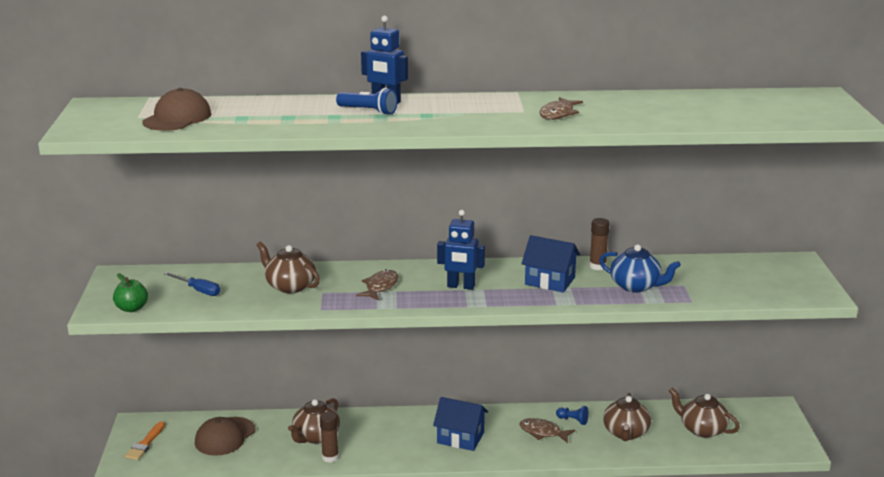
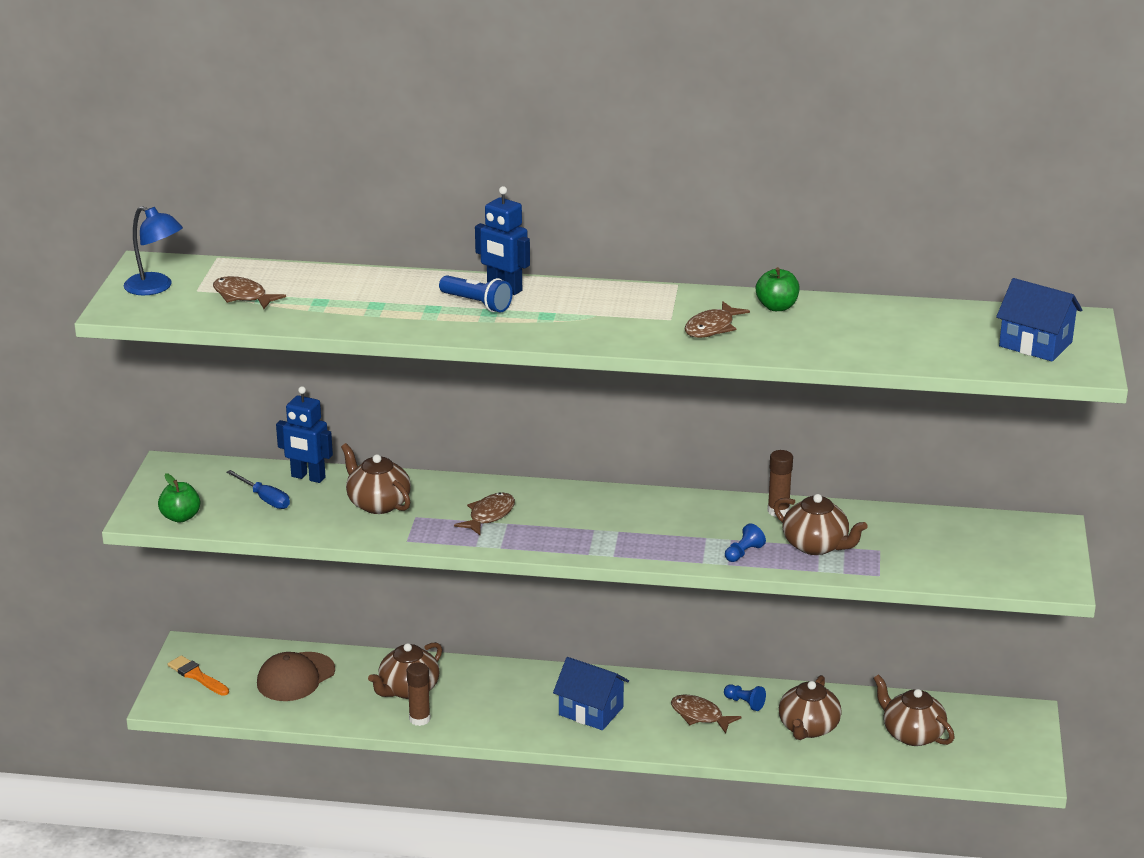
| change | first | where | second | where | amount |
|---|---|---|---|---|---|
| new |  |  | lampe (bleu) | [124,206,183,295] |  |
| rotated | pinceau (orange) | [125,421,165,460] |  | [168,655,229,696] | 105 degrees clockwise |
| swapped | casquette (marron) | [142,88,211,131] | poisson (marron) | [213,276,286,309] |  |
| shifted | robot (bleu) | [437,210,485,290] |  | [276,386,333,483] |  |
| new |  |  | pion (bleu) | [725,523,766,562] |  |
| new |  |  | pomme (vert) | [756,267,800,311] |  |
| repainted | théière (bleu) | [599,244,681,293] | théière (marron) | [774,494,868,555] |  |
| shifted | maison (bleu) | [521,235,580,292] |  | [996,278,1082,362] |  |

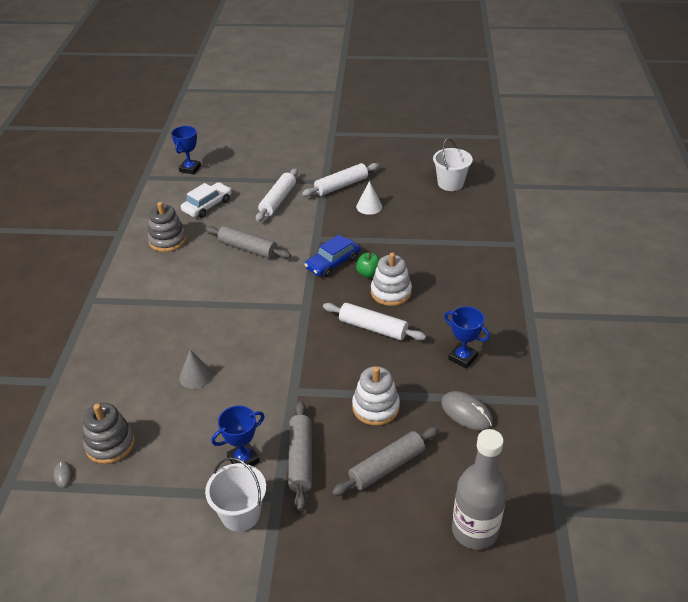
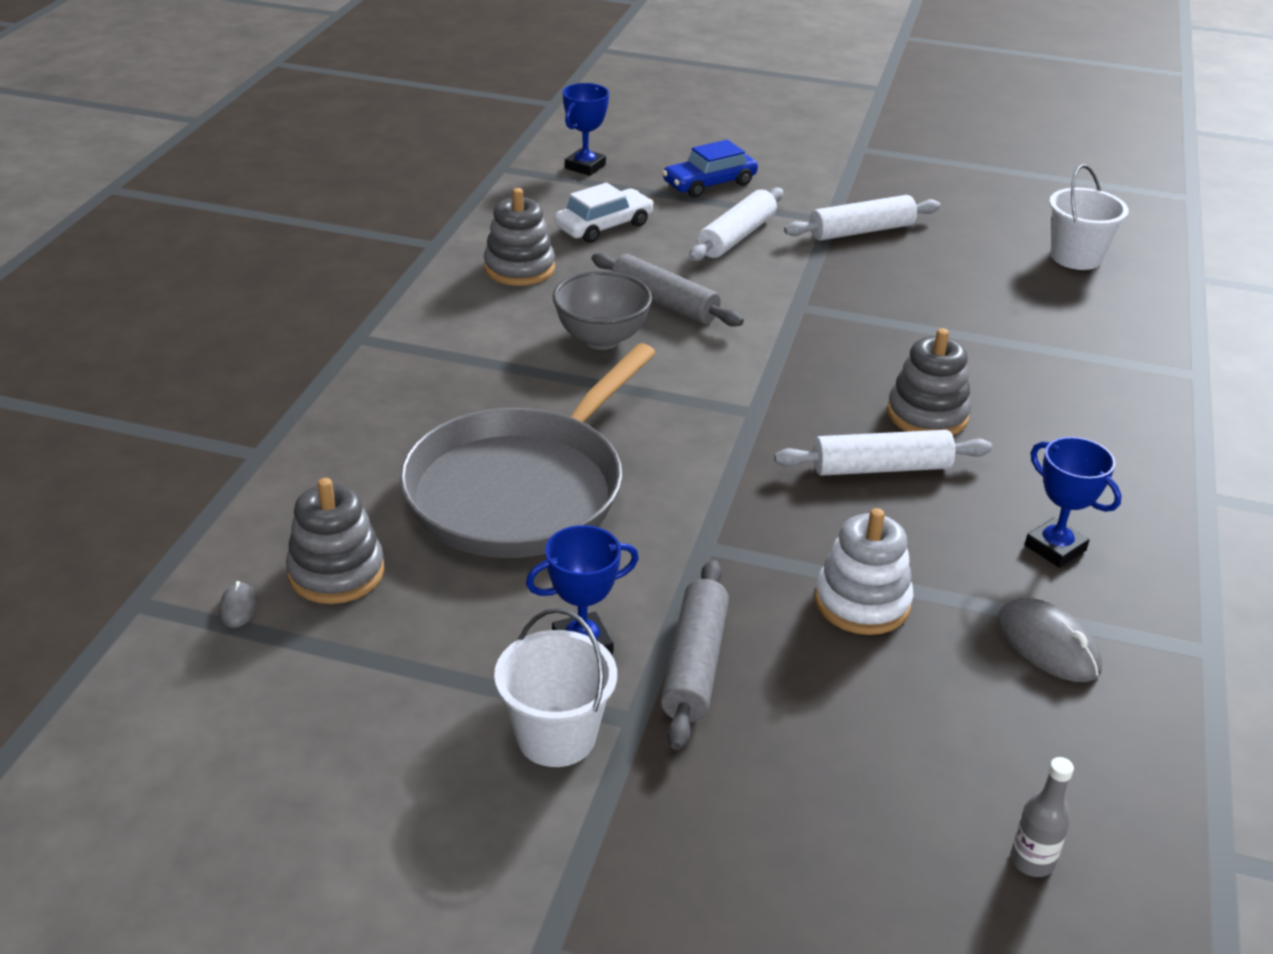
| change | first | where | second | where | amount |
|---|---|---|---|---|---|
| swapped | cône (gris) | [179,350,212,389] | poêle (gris) | [400,343,656,558] |  |
| new |  |  | bol (gris) | [553,271,652,350] |  |
| shifted | voiture (bleu) | [304,235,360,277] |  | [662,140,758,198] |  |
| rotated | rouleau à pâtisserie (blanc) | [323,303,426,341] |  | [774,430,992,476] | 45 degrees counterclockwise |
| repainted | jouet à empiler (blanc) | [371,252,412,306] | jouet à empiler (gris) | [887,328,971,435] |  |
| scaled | bouteille (gris) | [452,429,507,550] |  | [1010,757,1074,877] | x0.45 |
| gone | rouleau à pâtisserie (gris) | [332,427,439,496] |  |  |  |
| gone | cône (blanc) | [356,181,382,215] |  |  |  |
| gone | pomme (vert) | [356,252,380,278] |  |  |  |

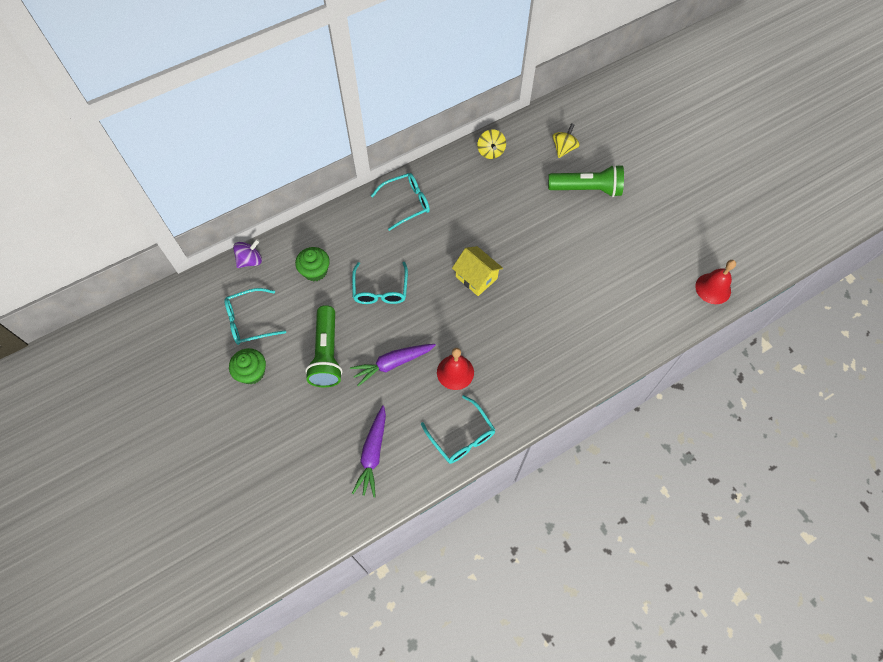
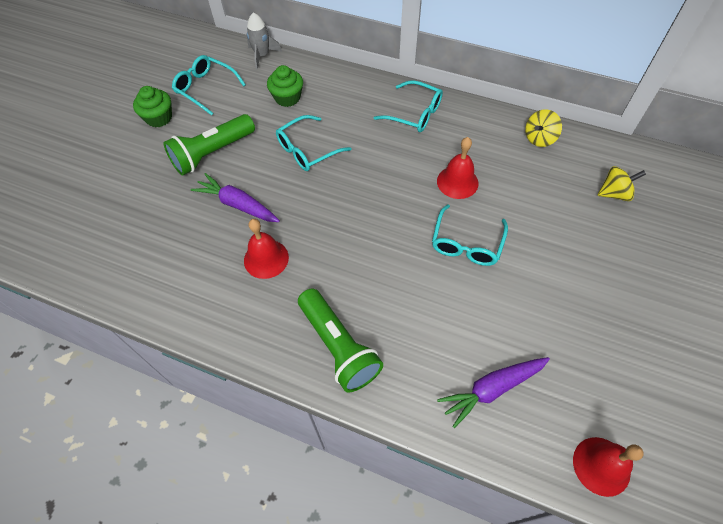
| change | first | where | second | where | amount |
|---|---|---|---|---|---|
| swapped | toupie (violet) | [233,239,262,268] | fusée (gris) | [247,13,282,69] |  |
| shifted | lampe de poche (vert) | [548,164,624,197] |  | [298,288,383,392] |  |
| shifted | lunettes (turquoise) | [421,395,496,464] |  | [432,204,508,266] |  |
| new |  |  | cloche (rouge) | [437,137,478,199] |  |
| shifted | carotte (violet) | [352,405,386,498] |  | [437,357,550,428] |  |
| gone | maison (jaune) | [452,246,503,296] |  |  |  |

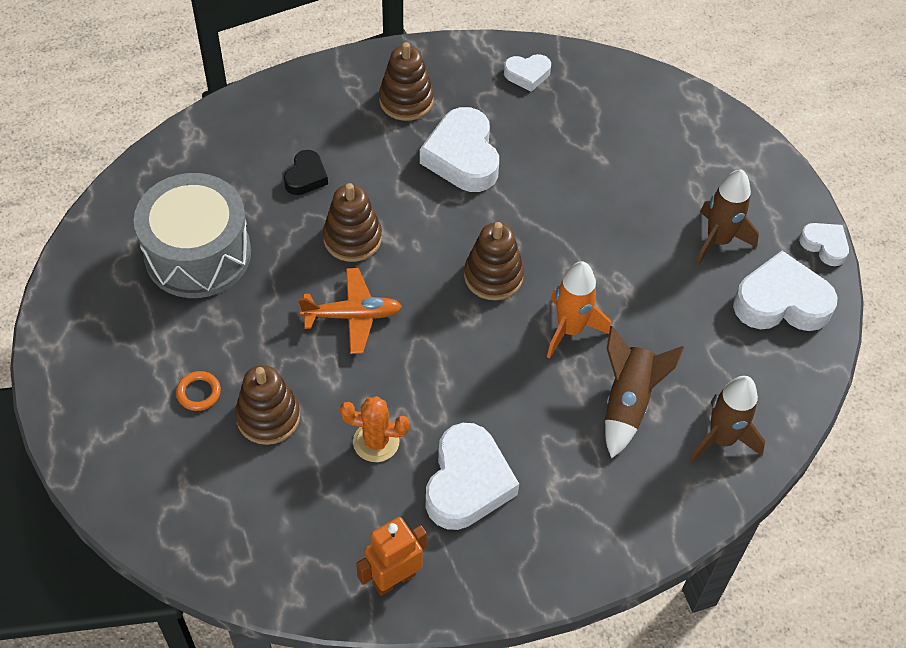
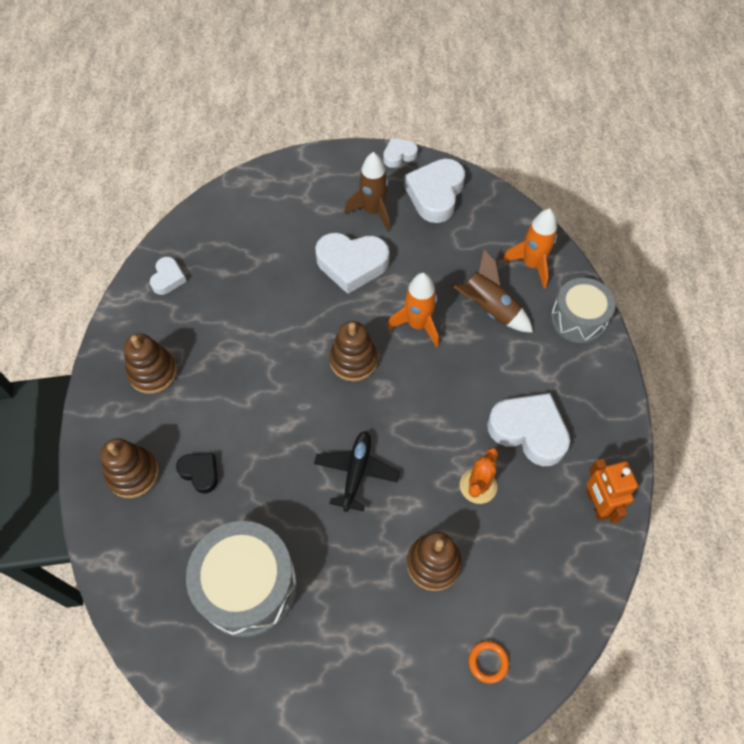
| change | first | where | second | where | amount |
|---|---|---|---|---|---|
| shifted | jouet à empiler (marron) | [323,183,382,262] |  | [100,438,159,498] |  |
| repainted | avion (orange) | [298,268,402,354] | avion (noir) | [314,431,400,512] |  |
| shifted | cœur (blanc) | [420,107,499,192] |  | [315,233,389,294] |  |
| shifted | anneau (orange) | [176,371,221,411] |  | [469,641,509,684] |  |
| repainted | fusée (marron) | [689,376,765,463] | fusée (orange) | [502,208,557,288] |  |
| new |  |  | tambour (gris) | [551,278,616,343] |  |

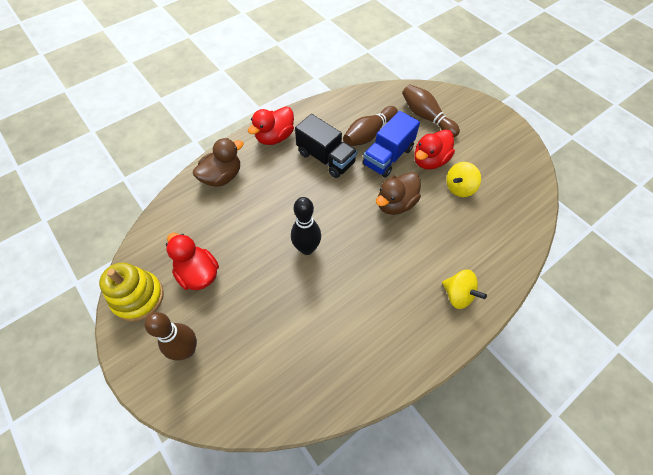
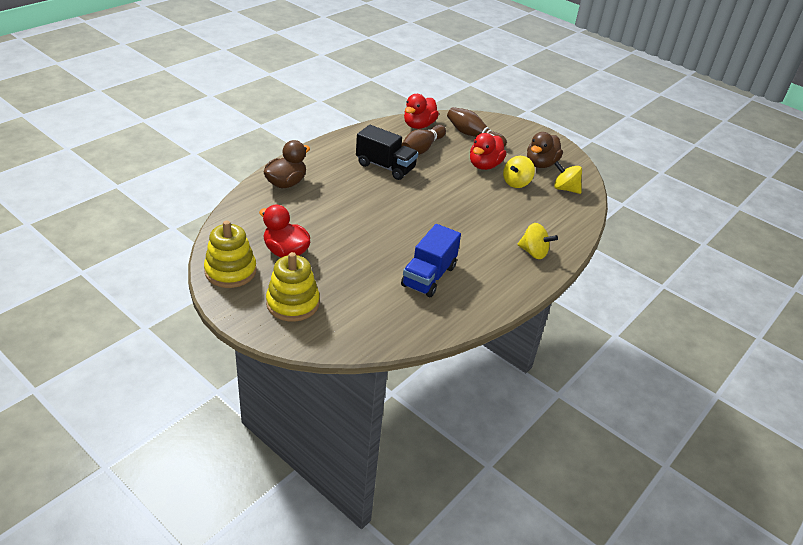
| change | first | where | second | where | amount |
|---|---|---|---|---|---|
| swapped | quille (marron) | [144,312,197,360] | jouet à empiler (jaune) | [266,252,320,322] |  |
| shifted | camion (bleu) | [362,111,420,178] |  | [401,224,461,297] |  |
| shifted | canard (rouge) | [248,106,294,145] |  | [404,94,439,129] |  |
| shifted | canard (marron) | [376,172,421,215] |  | [527,132,563,168] |  |
| new |  |  | toupie (jaune) | [554,161,582,194] |  |
| gone | quille (noir) | [291,197,321,255] |  |  |  |

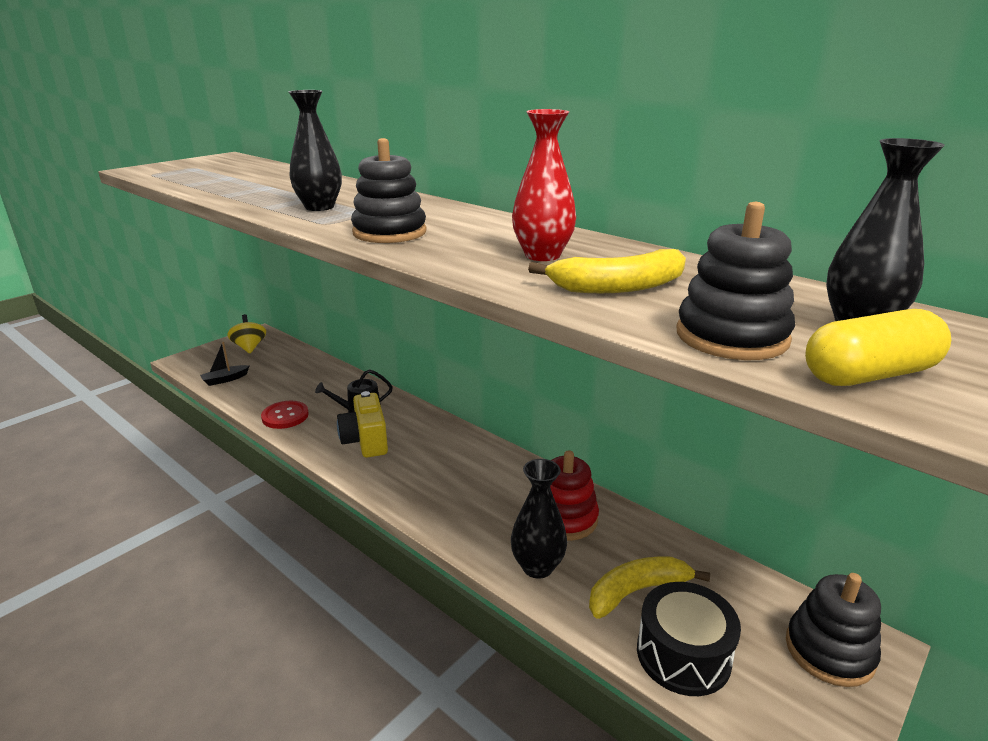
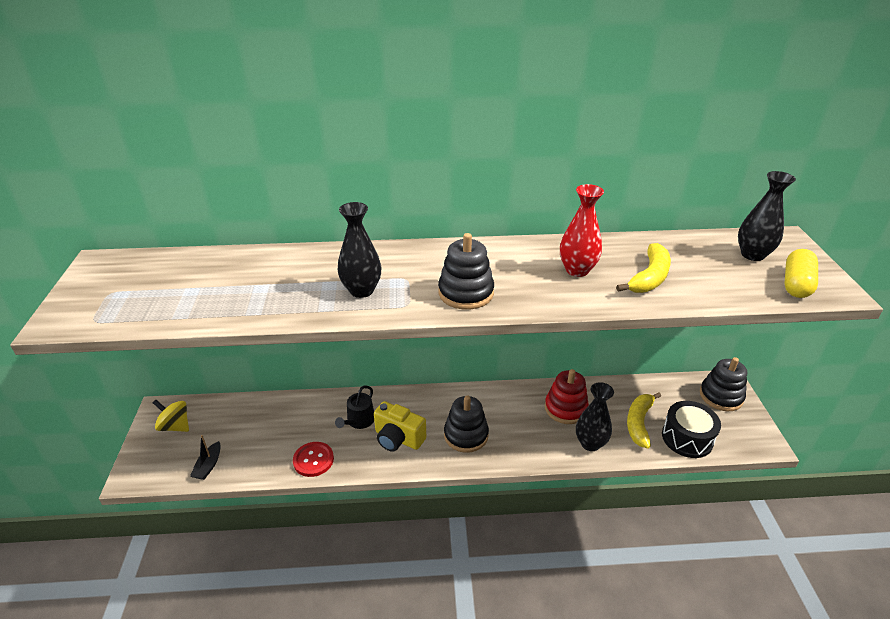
| change | first | where | second | where | amount |
|---|---|---|---|---|---|
| shifted | jouet à empiler (noir) | [677,202,795,360] |  | [444,395,489,453] |  |

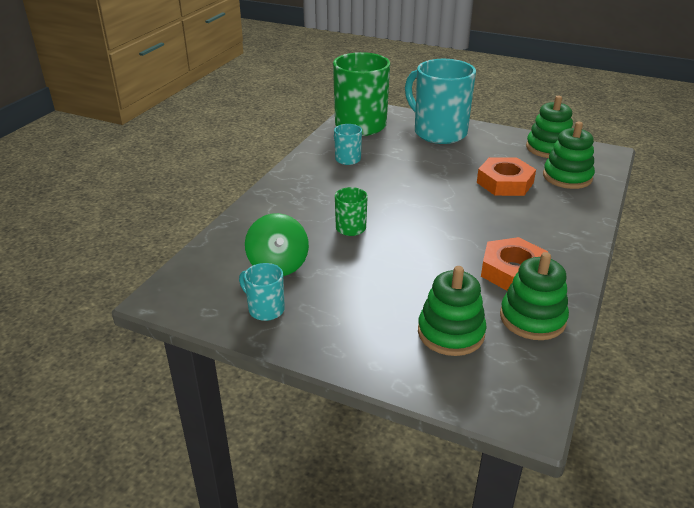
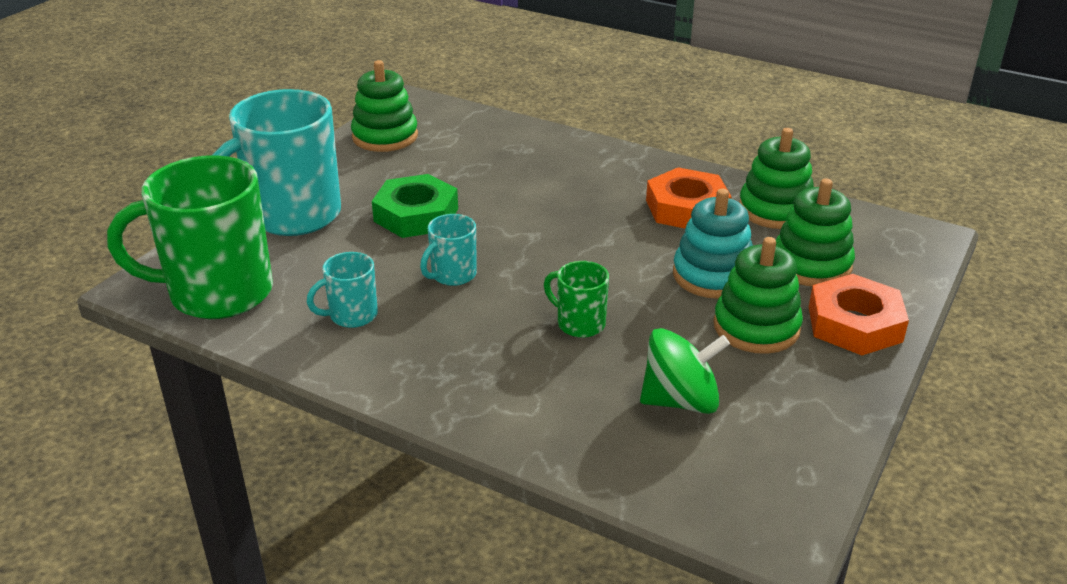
| change | first | where | second | where | amount |
|---|---|---|---|---|---|
| new |  |  | écrou (vert) | [372,174,458,238] |  |
| shifted | tasse (turquoise) | [239,263,285,321] |  | [420,214,477,286] |  |
| new |  |  | jouet à empiler (turquoise) | [673,189,753,299] |  |
| shifted | jouet à empiler (vert) | [543,122,595,189] |  | [713,237,803,354] |  |
| shifted | écrou (orange) | [477,157,536,196] |  | [809,274,909,355] |  |

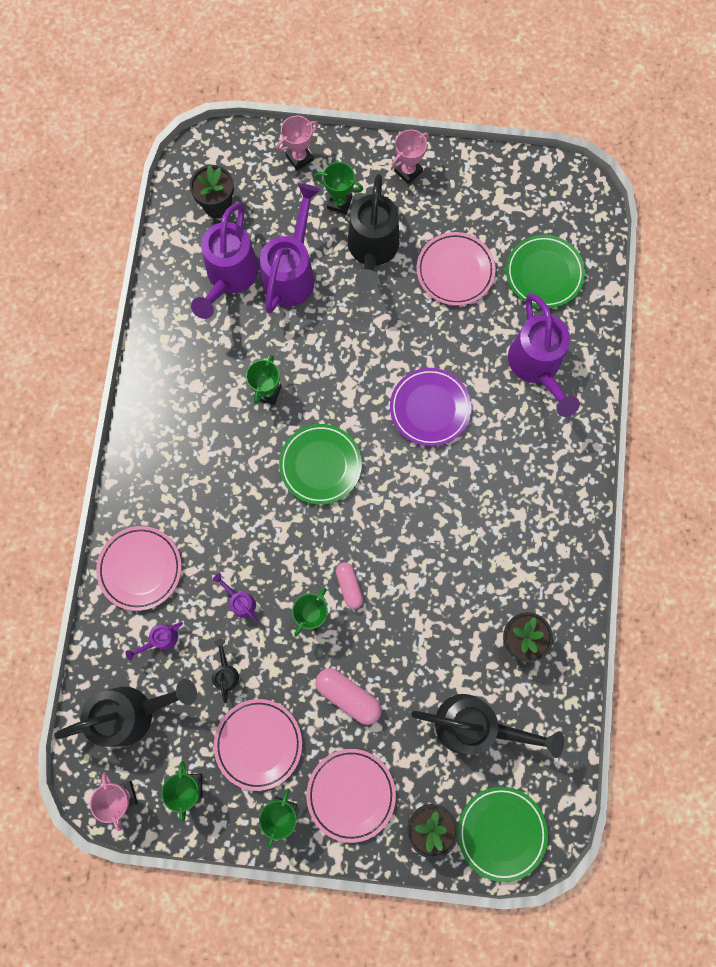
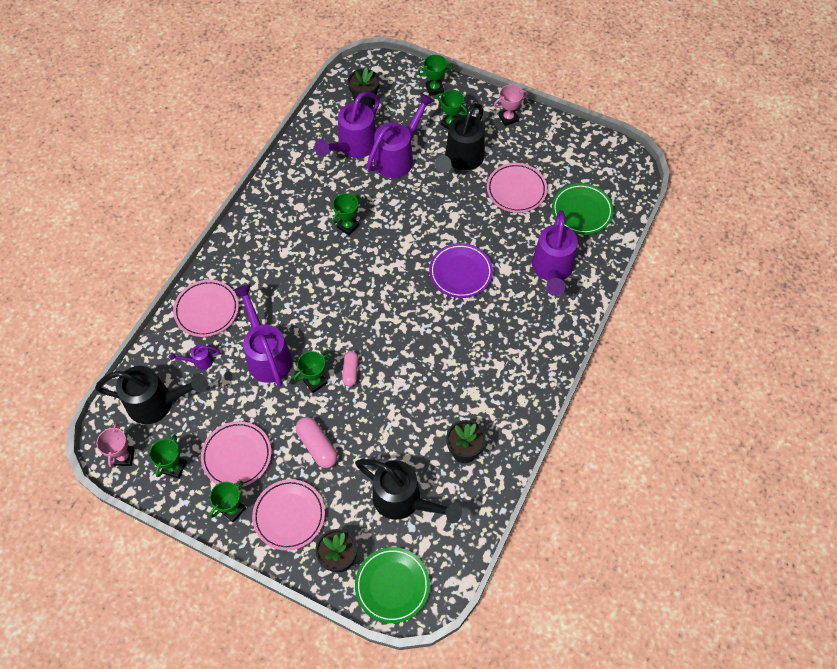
| change | first | where | second | where | amount |
|---|---|---|---|---|---|
| scaled | arrosoir (violet) | [213,573,258,622] |  | [233,284,292,387] | x2.30 |
| repainted | trophée (rose) | [276,116,318,170] | trophée (vert) | [417,55,453,96] |  |
| gone | arrosoir (noir) | [212,639,239,703] |  |  |  |
| gone | assiette (vert) | [279,424,362,505] |  |  |  |

